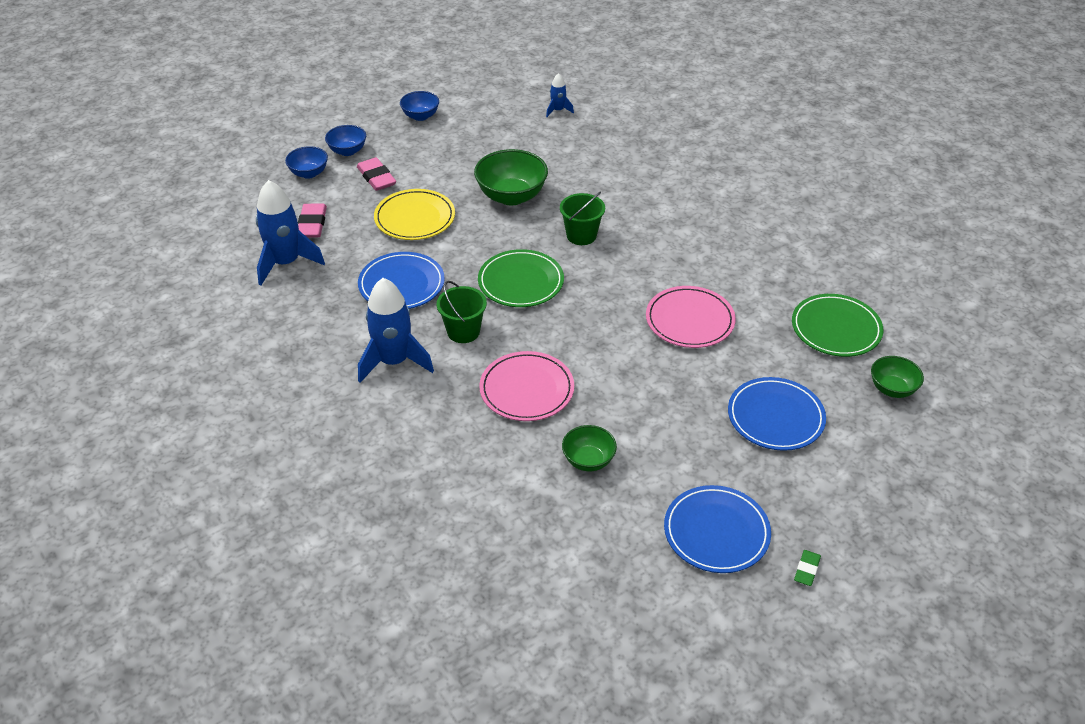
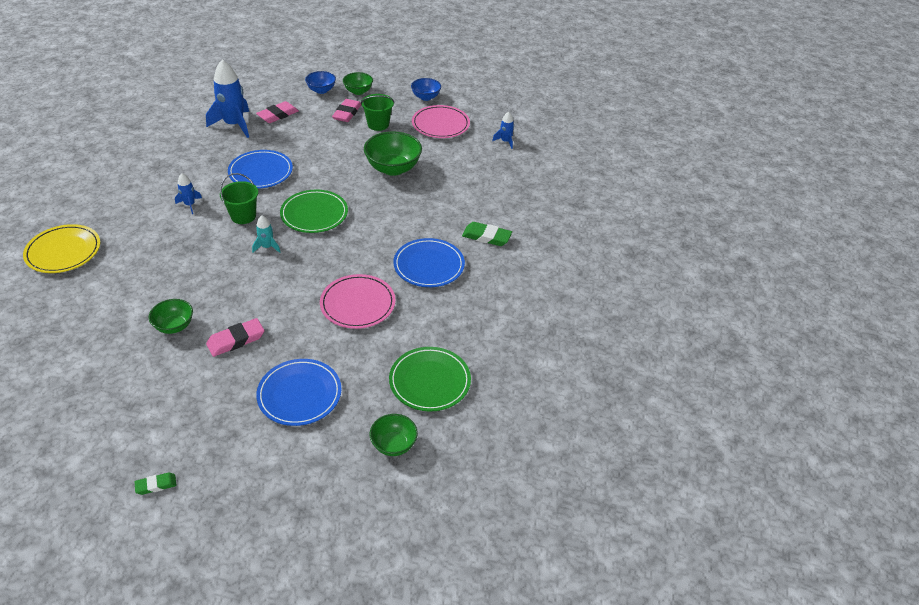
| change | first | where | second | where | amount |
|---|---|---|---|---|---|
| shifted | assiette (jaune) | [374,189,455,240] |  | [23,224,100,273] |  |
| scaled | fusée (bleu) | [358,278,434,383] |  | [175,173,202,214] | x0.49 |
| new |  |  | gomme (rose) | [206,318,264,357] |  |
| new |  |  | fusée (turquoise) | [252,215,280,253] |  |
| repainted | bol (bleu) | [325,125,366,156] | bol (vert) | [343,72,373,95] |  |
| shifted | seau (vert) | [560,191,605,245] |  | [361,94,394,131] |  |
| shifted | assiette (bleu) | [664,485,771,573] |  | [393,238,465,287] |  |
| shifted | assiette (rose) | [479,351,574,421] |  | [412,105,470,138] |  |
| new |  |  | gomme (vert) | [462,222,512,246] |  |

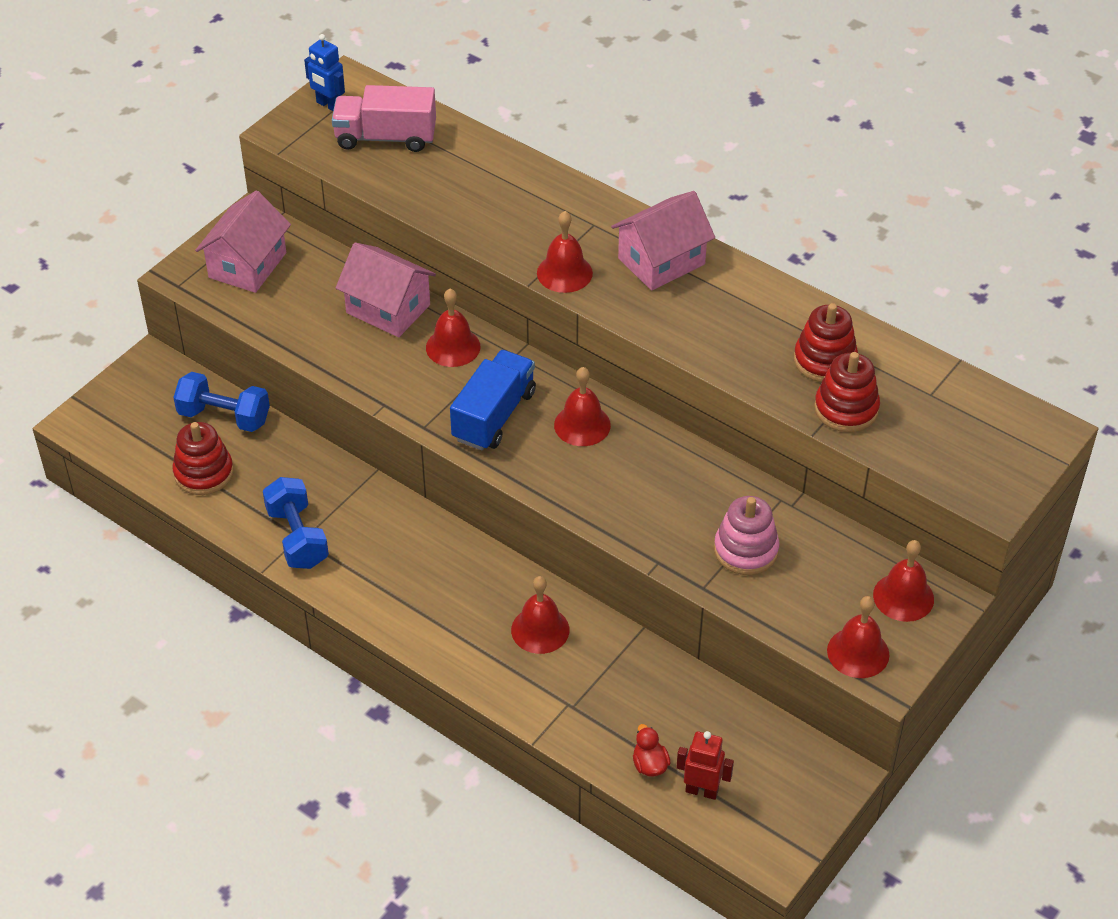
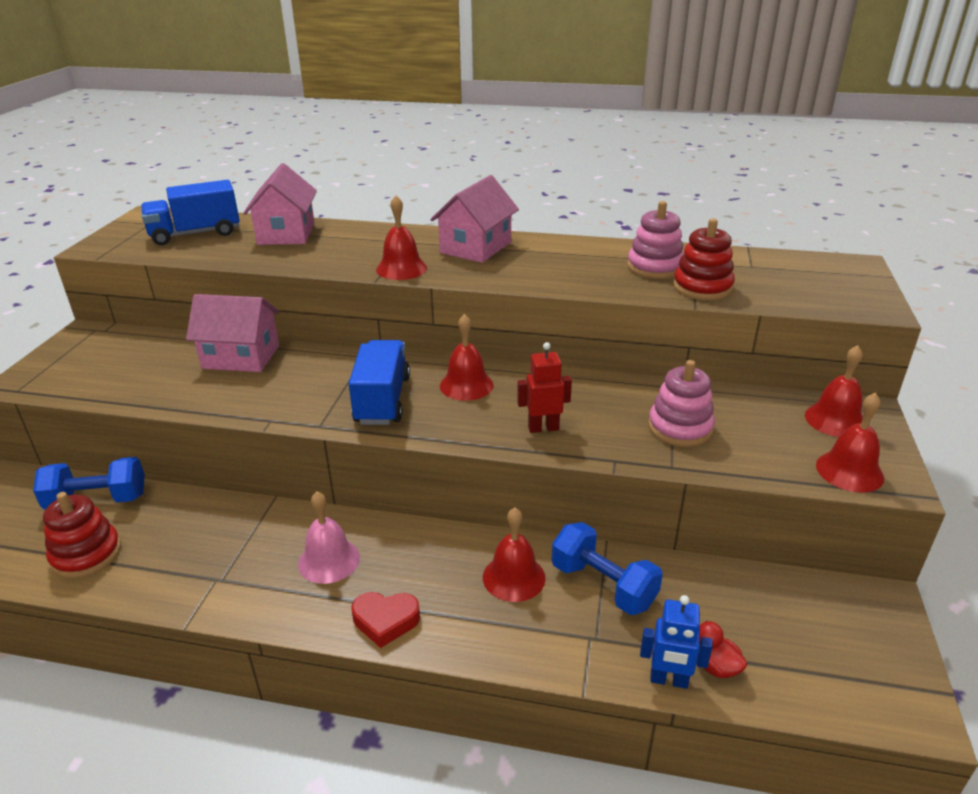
| change | first | where | second | where | amount |
|---|---|---|---|---|---|
| repainted | camion (rose) | [332,85,436,152] | camion (bleu) | [141,180,240,245] |  |
| shifted | maison (rose) | [195,191,291,293] |  | [243,163,317,245] |  |
| new |  |  | cloche (rose) | [298,491,360,584] |  |
| new |  |  | cœur (rouge) | [352,592,420,648] |  |
| shifted | robot (rouge) | [676,731,734,800] |  | [517,342,572,433] |  |
| shifted | haltère (bleu) | [263,477,329,569] |  | [552,522,663,615] |  |
| repainted | jouet à empiler (rouge) | [794,303,858,382] | jouet à empiler (rose) | [627,201,684,279] |  |
| shifted | robot (bleu) | [304,34,345,111] |  | [640,595,713,689] |  |
| gone | cloche (rouge) | [426,289,480,367] |  |  |  |

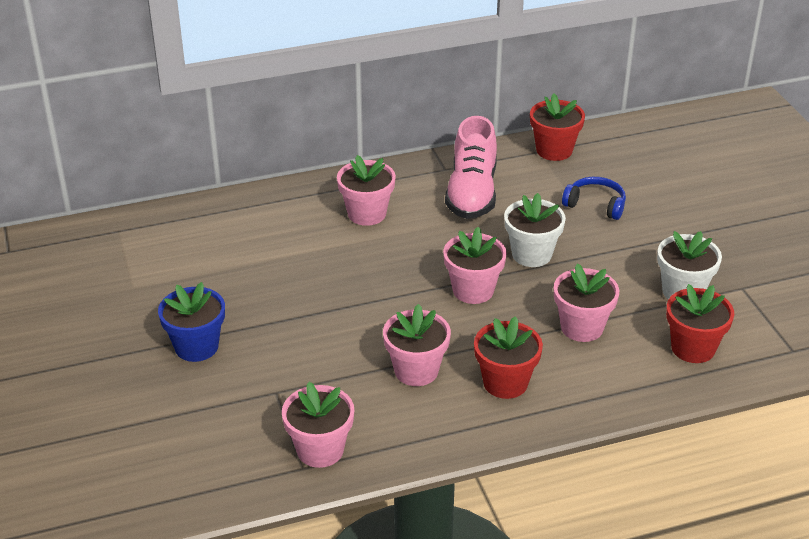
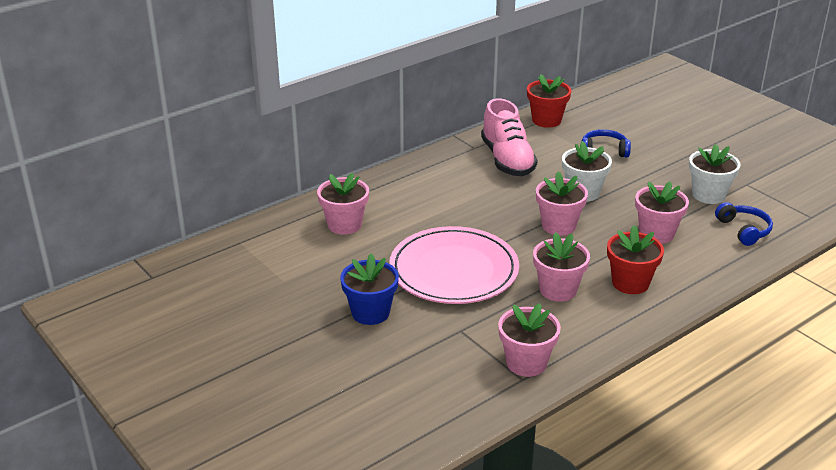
| change | first | where | second | where | amount |
|---|---|---|---|---|---|
| shifted | pot de fleurs (rose) | [337,155,396,226] |  | [317,173,369,235] |  |
| new |  |  | assiette (rose) | [389,226,519,304] |  |
| swapped | pot de fleurs (rouge) | [666,284,734,363] | casque audio (bleu) | [715,202,773,246] |  |

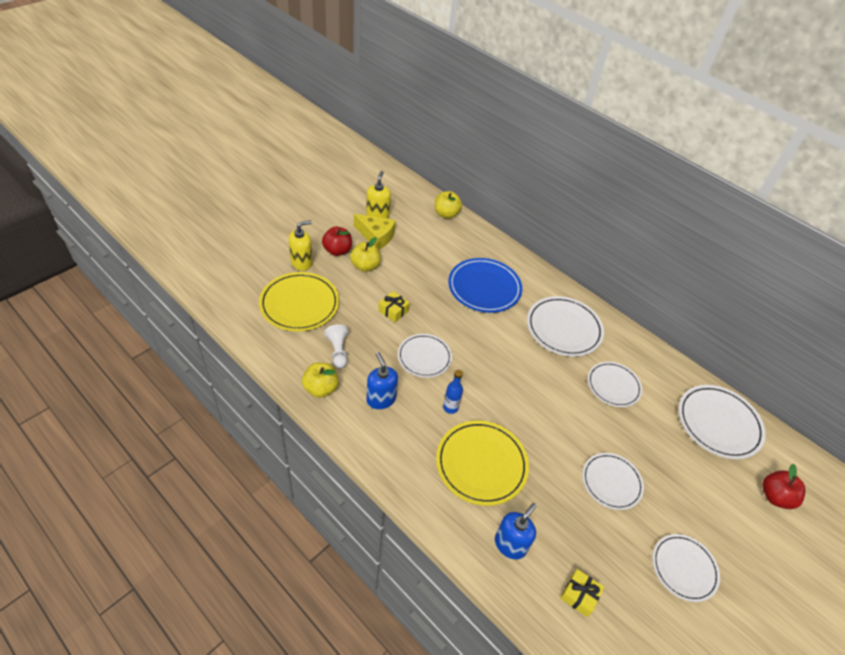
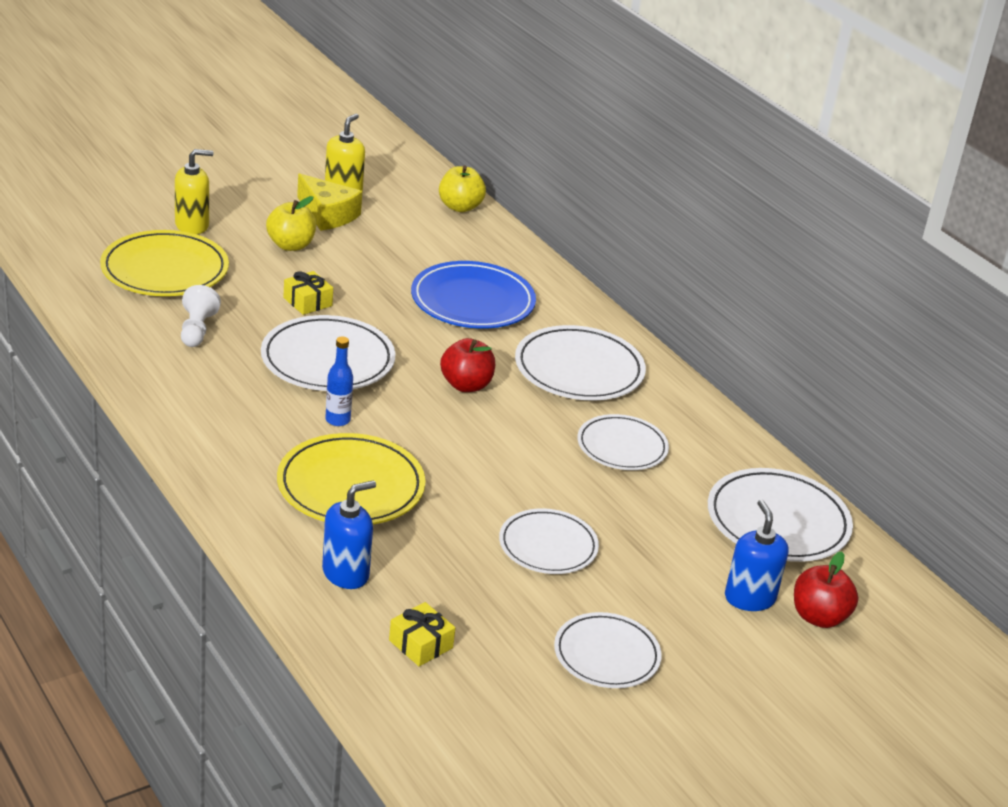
| change | first | where | second | where | amount |
|---|---|---|---|---|---|
| scaled | assiette (blanc) | [398,334,452,378] |  | [261,315,396,391] | x1.51 |
| shifted | pomme (rouge) | [322,227,352,256] |  | [440,338,495,392] |  |
| shifted | distributeur de savon (bleu) | [367,352,398,409] |  | [725,500,789,611] |  |
| gone | pomme (jaune) | [302,363,339,398] |  |  |  |

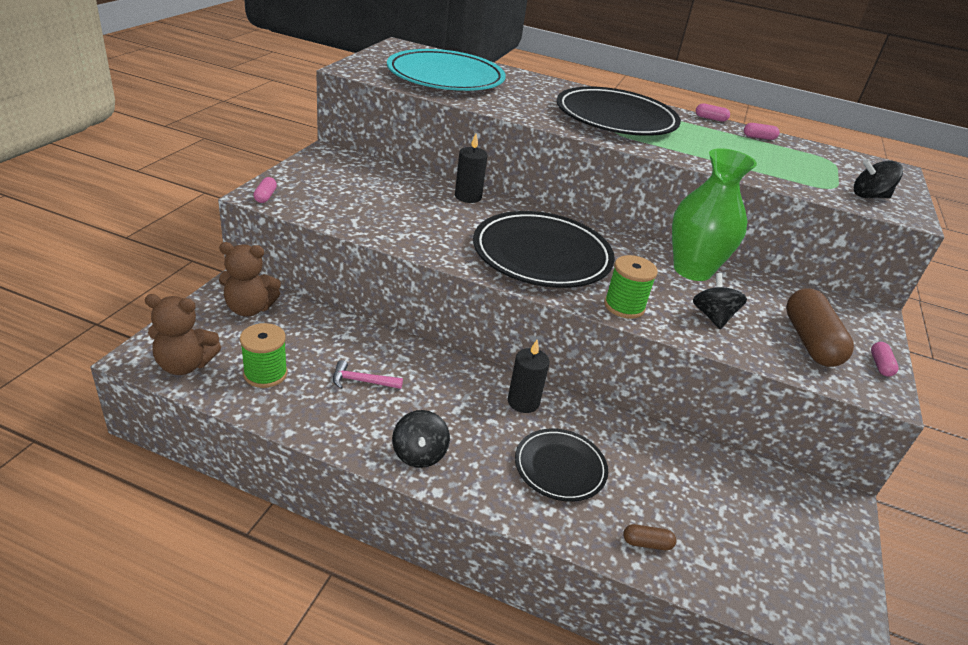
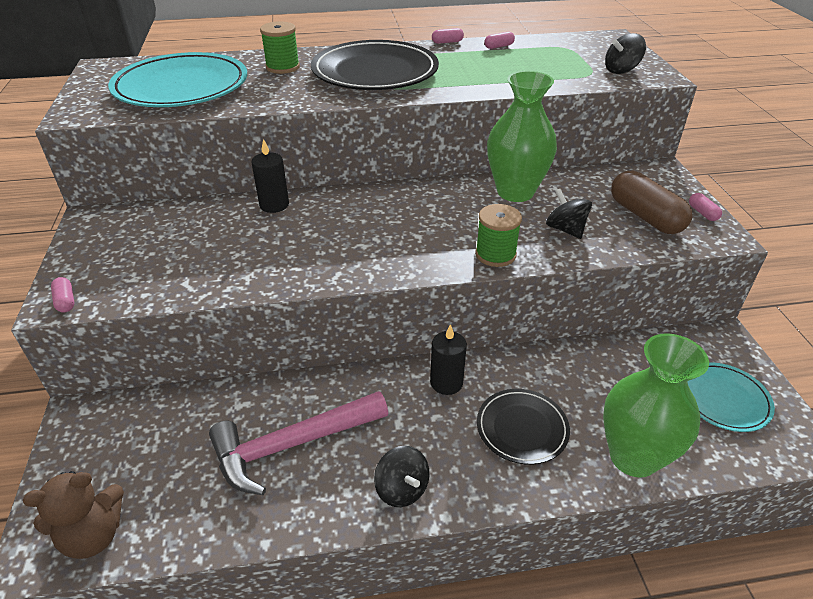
| change | first | where | second | where | amount |
|---|---|---|---|---|---|
| scaled | marteau (rose) | [333,360,403,389] |  | [209,391,388,495] | x2.28 |
| shifted | bobine (vert) | [240,323,287,388] |  | [260,21,300,74] |  |
| swapped | gélule (marron) | [623,524,676,551] | vase (vert) | [603,333,709,478] |  |
| new |  |  | assiette (turquoise) | [687,362,775,432] |  |
| gone | ours en peluche (marron) | [219,242,281,317] |  |  |  |
| gone | assiette (noir) | [473,211,615,288] |  |  |  |

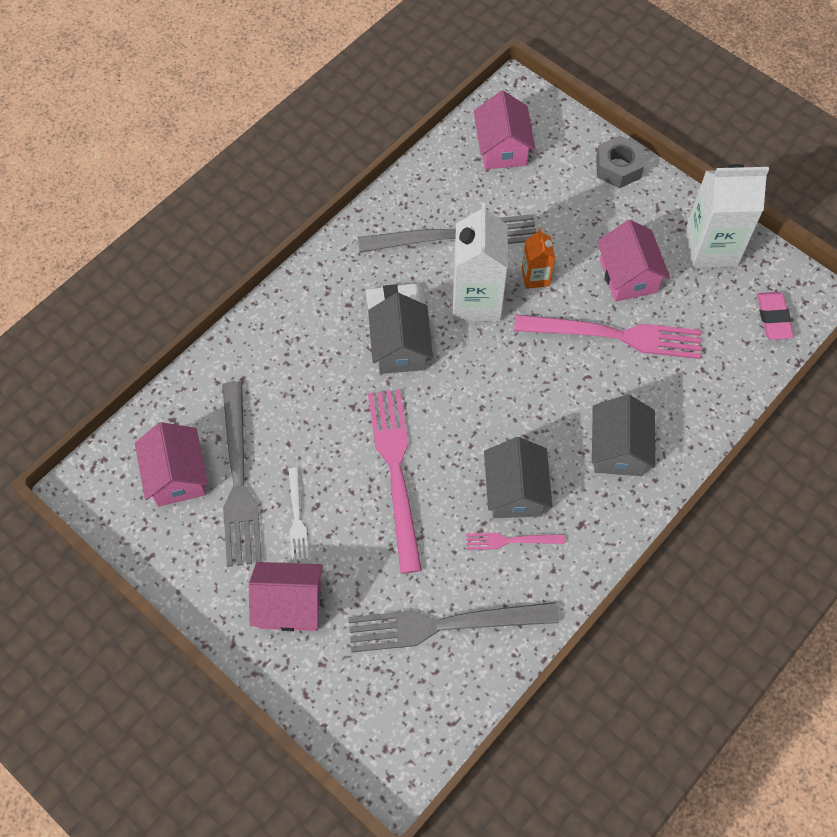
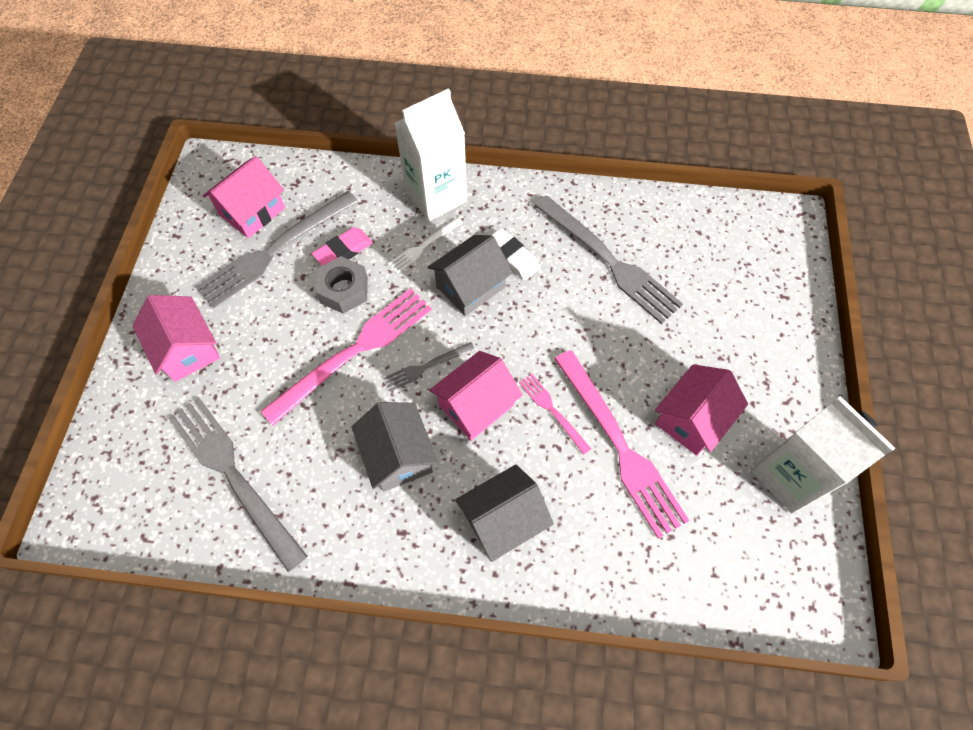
| change | first | where | second | where | amount |
|---|---|---|---|---|---|
| shifted | gomme (rose) | [757,292,794,340] |  | [312,227,373,266] |  |
| shifted | écrou (gris) | [596,136,644,188] |  | [315,256,368,314] |  |
| rotated | maison (gris) | [484,437,552,518] |  | [351,402,438,491] | 75 degrees counterclockwise |
| new |  |  | fourchette (gris) | [383,342,475,392] |  |
| shifted | fourchette (blanc) | [288,467,309,560] |  | [388,218,463,274] |  |
| shifted | brique de lait (blanc) | [453,203,508,321] |  | [394,88,467,221] |  |
| shifted | maison (rose) | [474,91,536,169] |  | [429,351,523,441] |  |
| shifted | fourchette (rose) | [466,533,565,550] |  | [519,373,591,455] |  |
| gone | brique de lait (orange) | [521,228,555,289] |  |  |  |

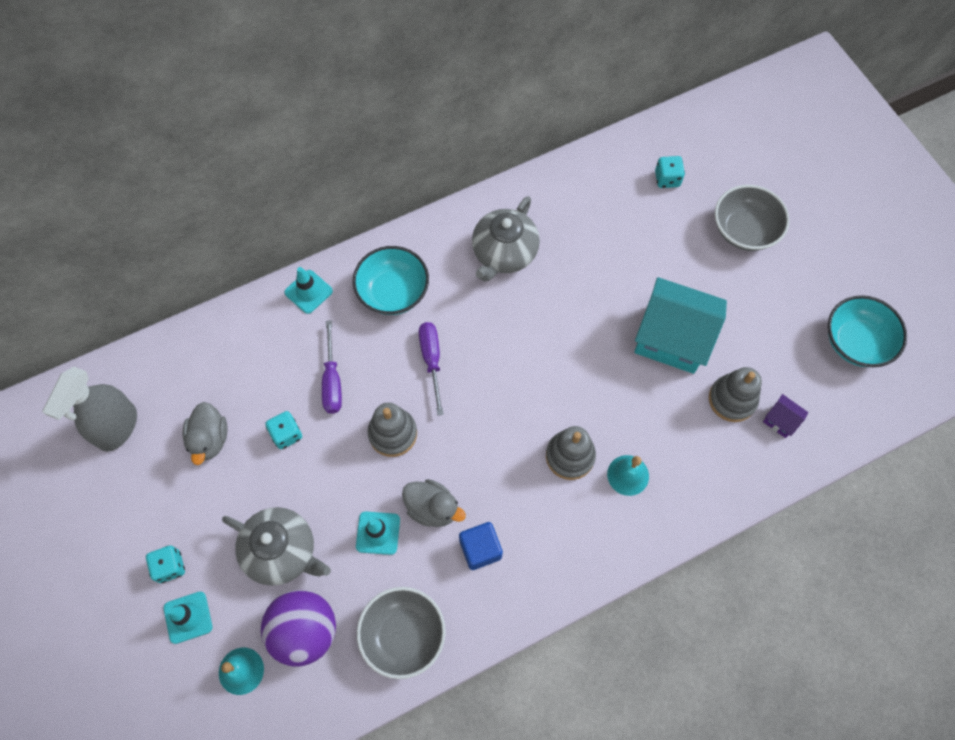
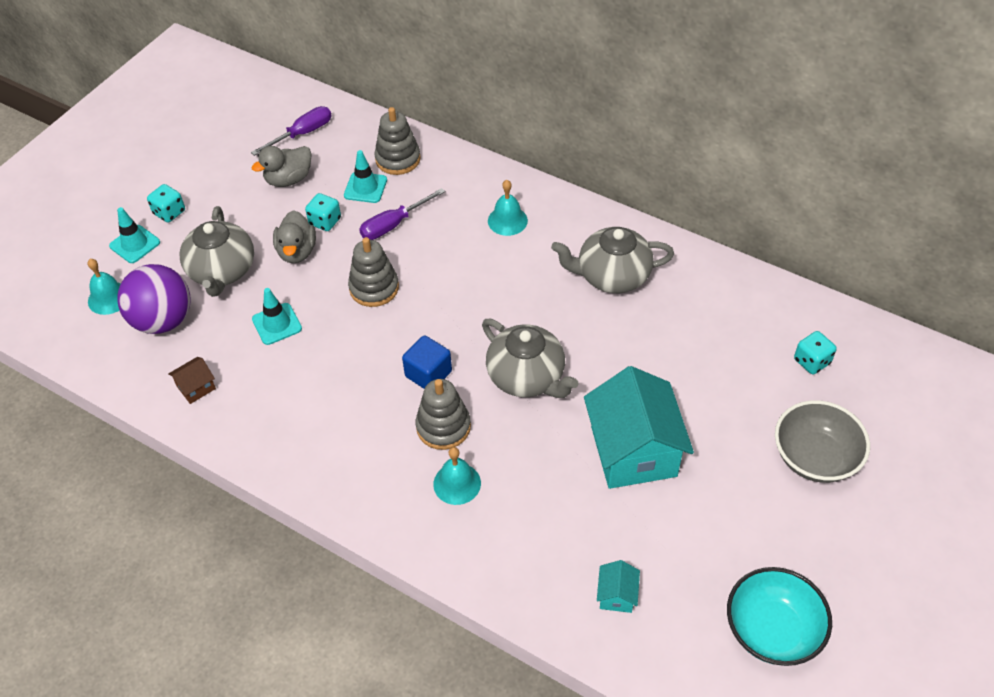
| change | first | where | second | where | amount |
|---|---|---|---|---|---|
| swapped | bol (gris) | [357,587,446,679] | maison (marron) | [168,357,216,404] |  |
| shifted | tournevis (violet) | [419,322,444,416] |  | [251,106,332,156] |  |
| shifted | canard (gris) | [402,479,466,527] |  | [273,210,316,263] |  |
| shifted | cône de chantier (turquoise) | [284,267,333,314] |  | [344,150,387,203] |  |
| shifted | jouet à empiler (gris) | [709,367,762,422] |  | [374,107,421,175] |  |
| shifted | cube (bleu) | [459,522,503,570] |  | [402,335,452,389] |  |
| new |  |  | théière (gris) | [482,319,579,398] |  |
| swapped | bol (turquoise) | [353,246,429,315] | cloche (turquoise) | [488,180,528,236] |  |
| repainted | maison (violet) | [763,394,808,438] | maison (turquoise) | [597,560,640,613] |  |
| gone | vaporisateur (gris) | [42,367,137,452] |  |  |  |

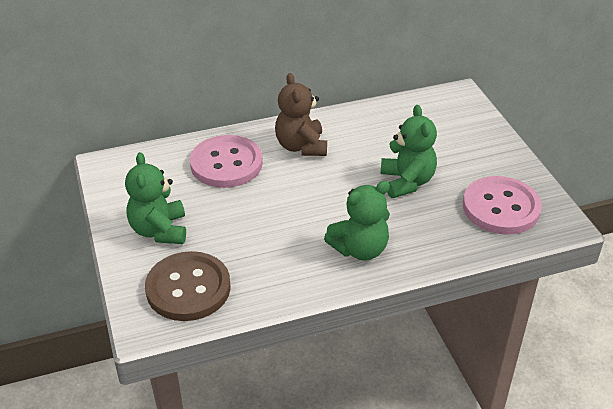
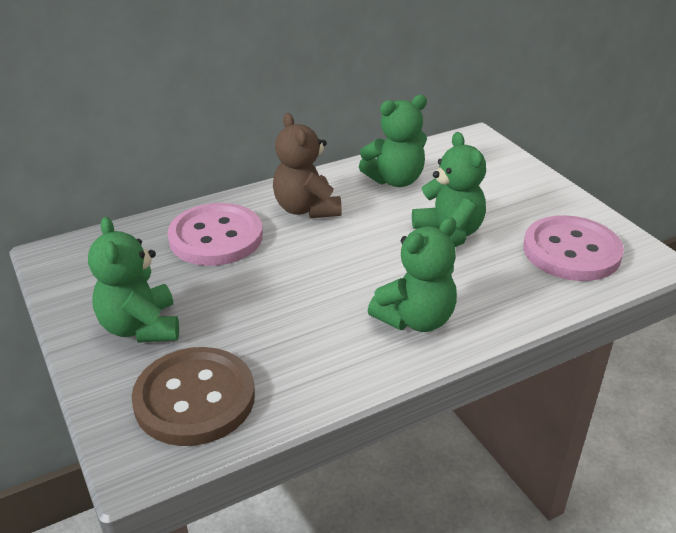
| change | first | where | second | where | amount |
|---|---|---|---|---|---|
| new |  |  | ours en peluche (vert) | [359,95,427,187] |  |

